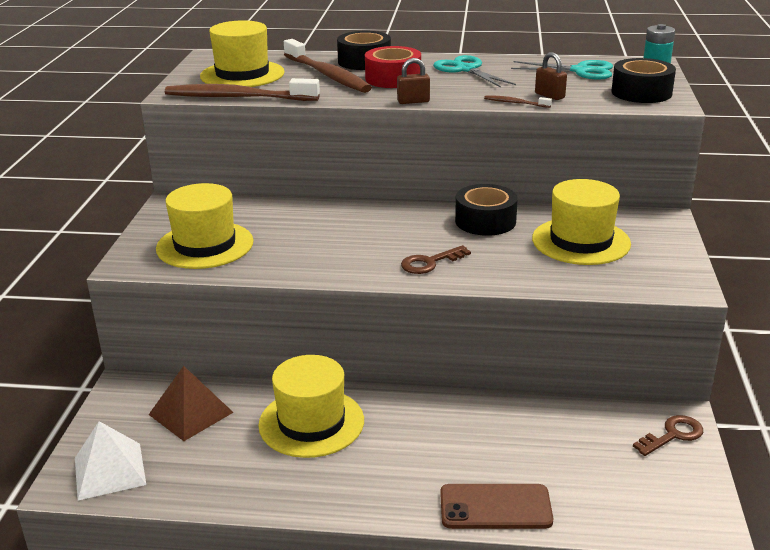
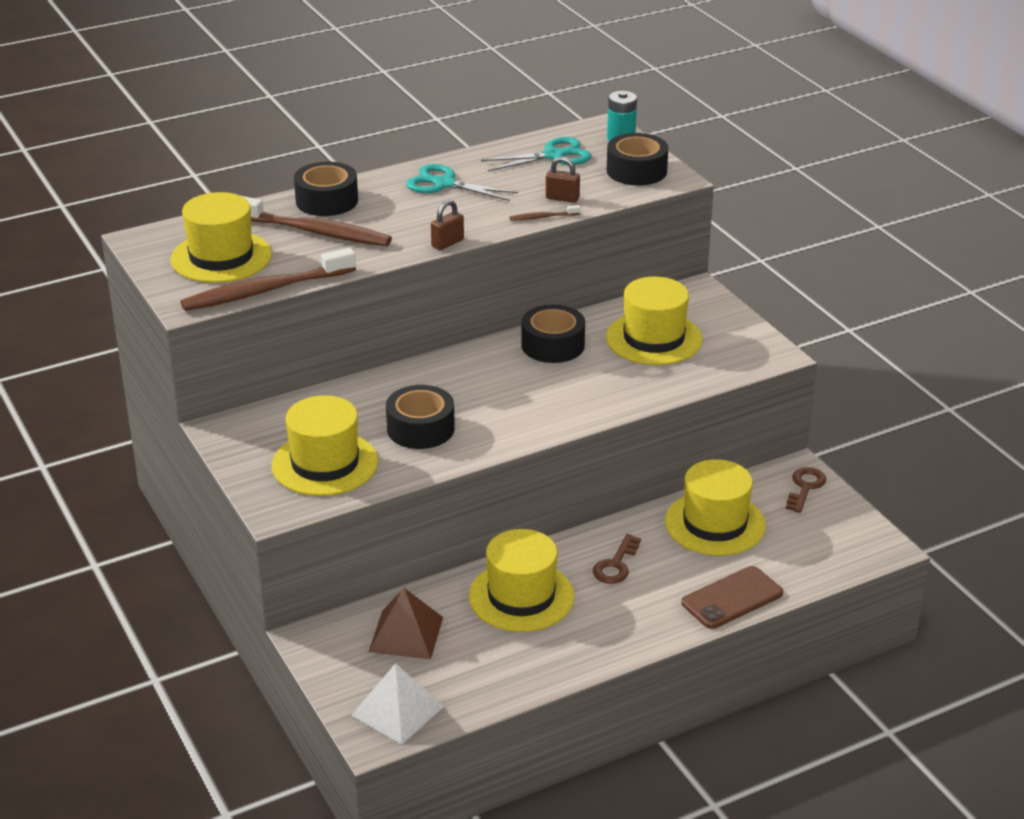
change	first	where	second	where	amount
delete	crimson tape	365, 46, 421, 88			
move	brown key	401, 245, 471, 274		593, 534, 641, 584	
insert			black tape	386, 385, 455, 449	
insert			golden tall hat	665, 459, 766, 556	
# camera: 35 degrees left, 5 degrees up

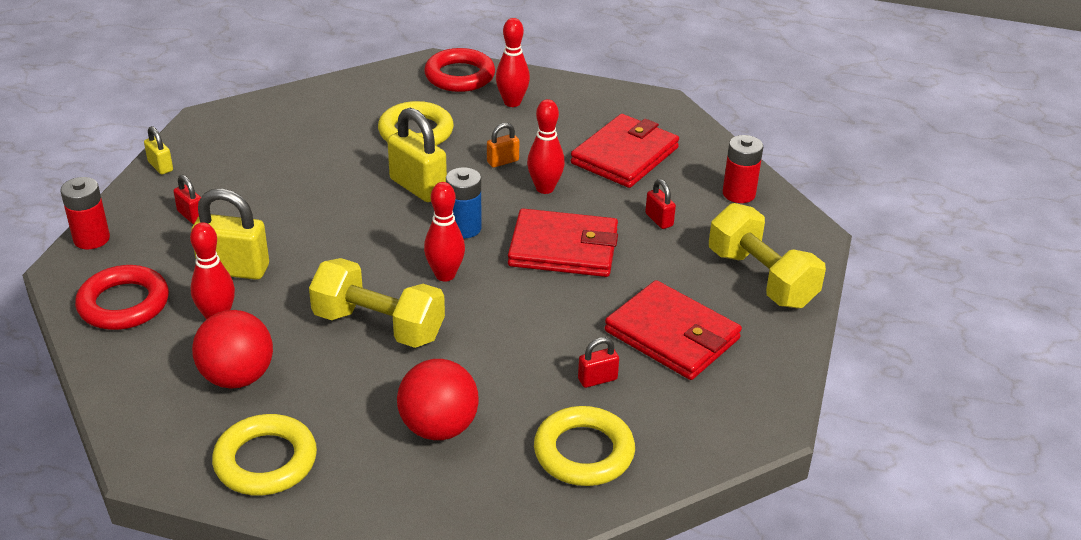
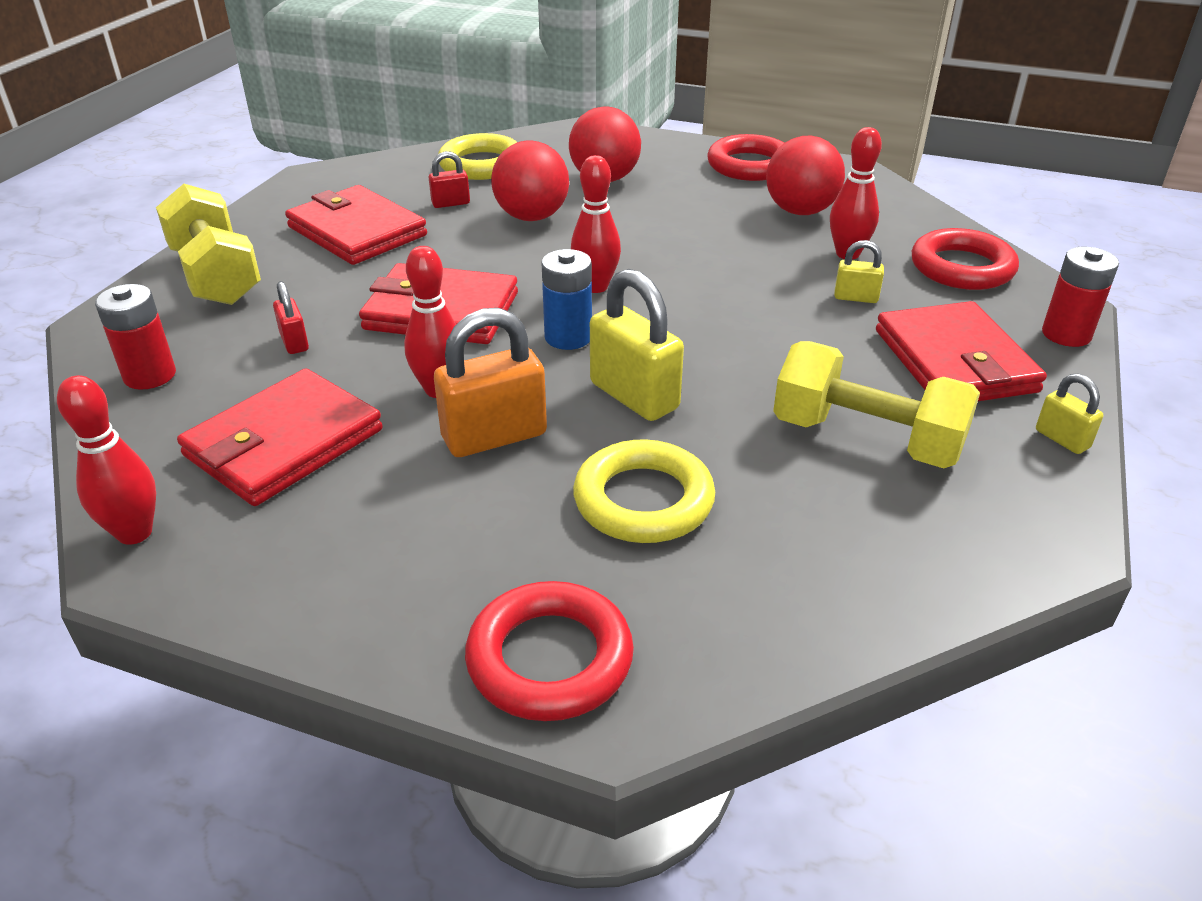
change	first	where	second	where	amount
move	crimson tenpin	496, 18, 530, 107		57, 375, 156, 545	
resize	orange-coloured lock	487, 123, 519, 167		434, 308, 547, 457	x1.93
replace	crimson lock	173, 174, 201, 224	crimson card wallet	876, 301, 1047, 401	
resize	golden lock	191, 188, 269, 280		834, 240, 884, 303	x0.52
move	golden free weight	309, 258, 445, 348		773, 341, 980, 468	
recolor	golden torus	212, 414, 317, 496	crimson torus	707, 134, 784, 181	
insert			crimson play ball	491, 140, 569, 221	
# camera: 175 degrees left, 0 degrees up

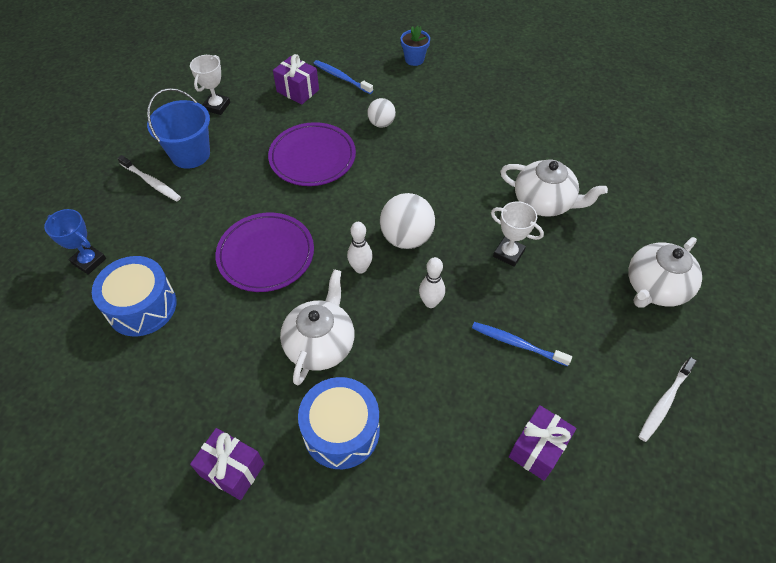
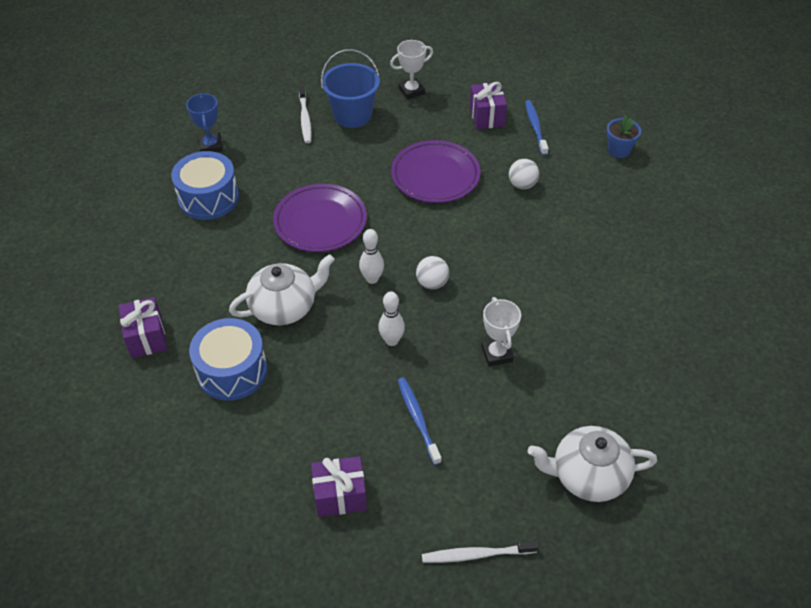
change	first	where	second	where	amount
delete	white tea pot	500, 160, 608, 217			
resize	white play ball	380, 193, 435, 249		416, 256, 449, 289	x0.59
# camera: 45 degrees right, 5 degrees down

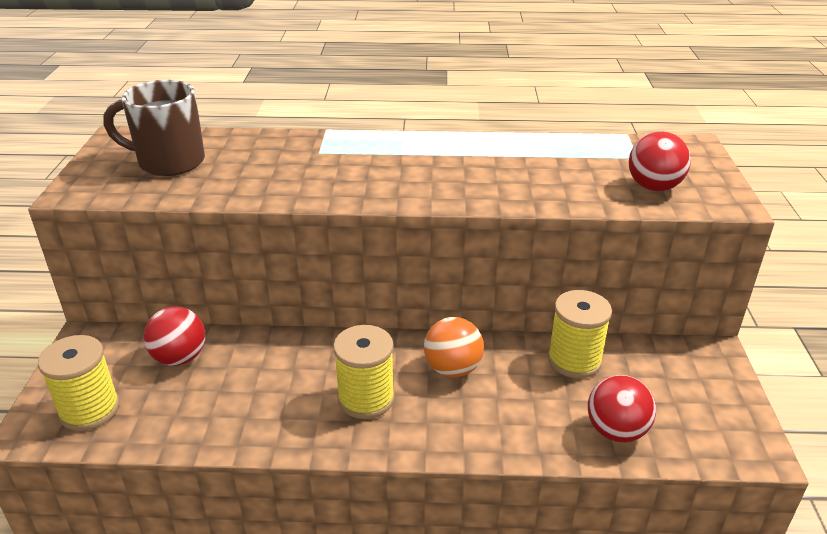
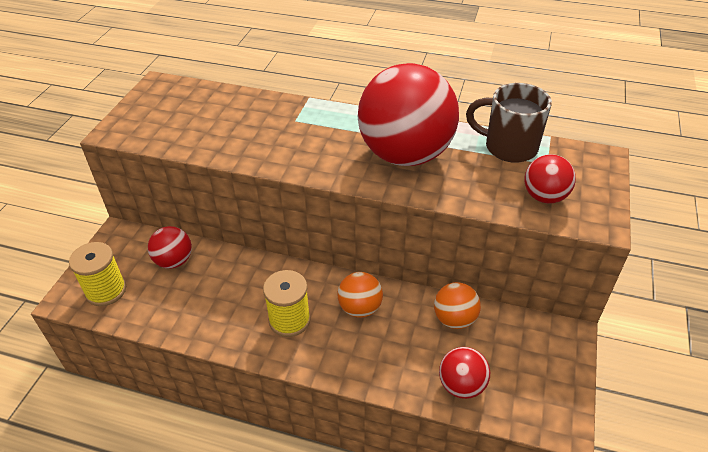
change	first	where	second	where	amount
move	brown mug	103, 80, 205, 176		466, 83, 552, 163	
replace	golden spool	548, 290, 612, 378	orange-coloured play ball	434, 282, 481, 329	
insert			crimson play ball	358, 63, 459, 166	
# camera: 15 degrees right, 10 degrees up

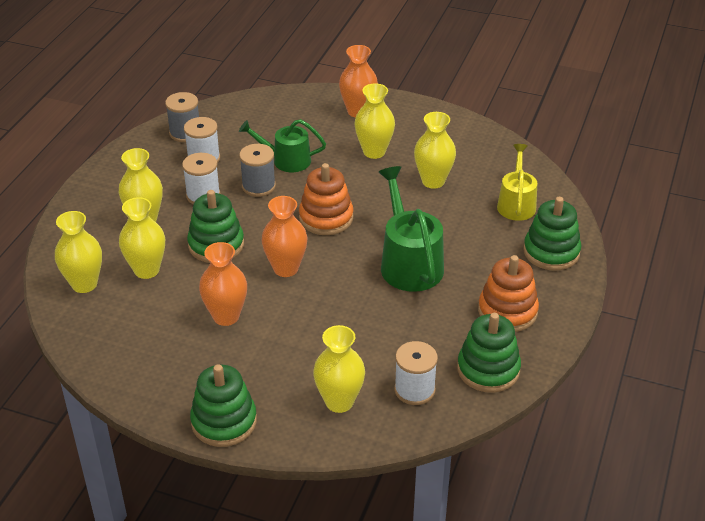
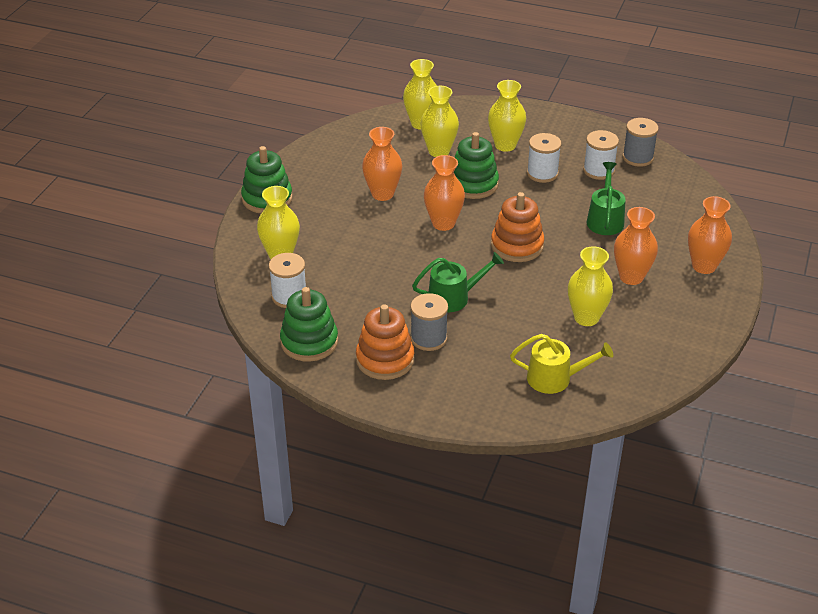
change	first	where	second	where	amount
recolor	golden tall vase	354, 83, 395, 159	orange-coloured tall vase	614, 207, 658, 285	
move	gray spool	239, 144, 276, 197		410, 293, 448, 351	
resize	emerald sprinkling can	379, 166, 444, 292		412, 252, 504, 312	x0.66
delete	emerald ring stacker	523, 197, 581, 271			
# camera: 90 degrees right, 0 degrees up

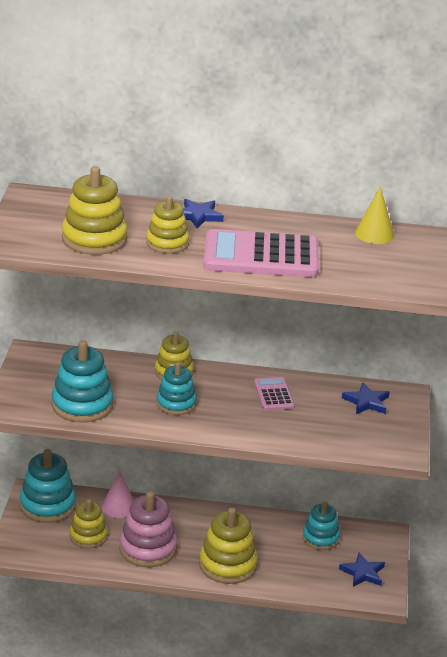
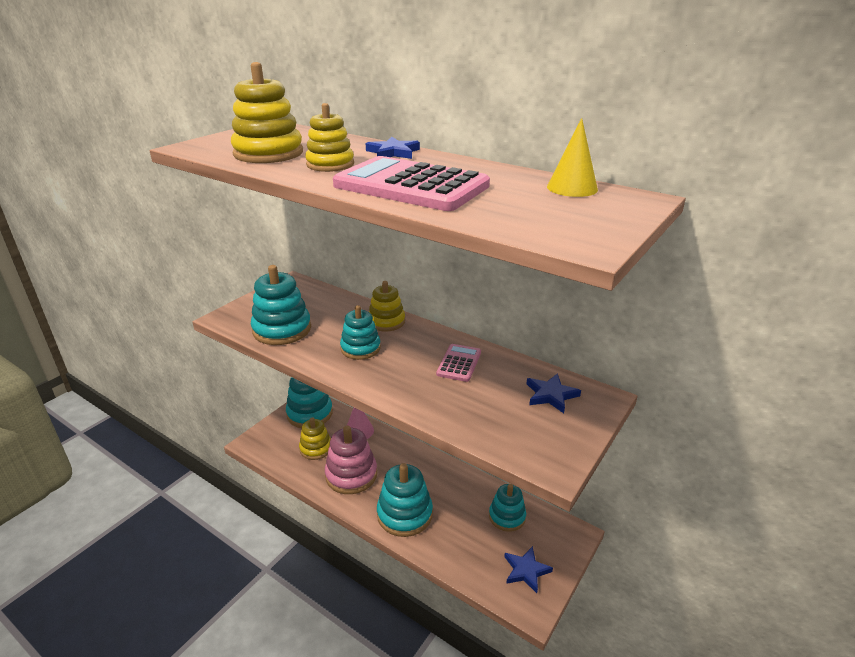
change	first	where	second	where	amount
recolor	golden ring stacker	199, 507, 258, 584	turquoise ring stacker	377, 463, 433, 537	
# camera: 30 degrees right, 0 degrees up

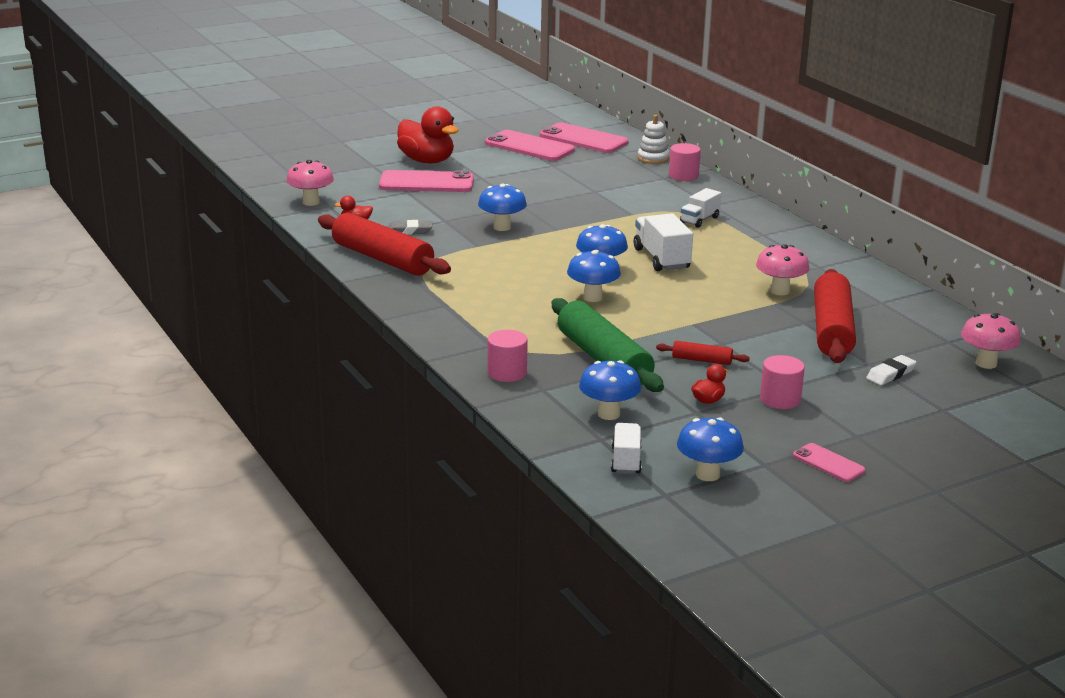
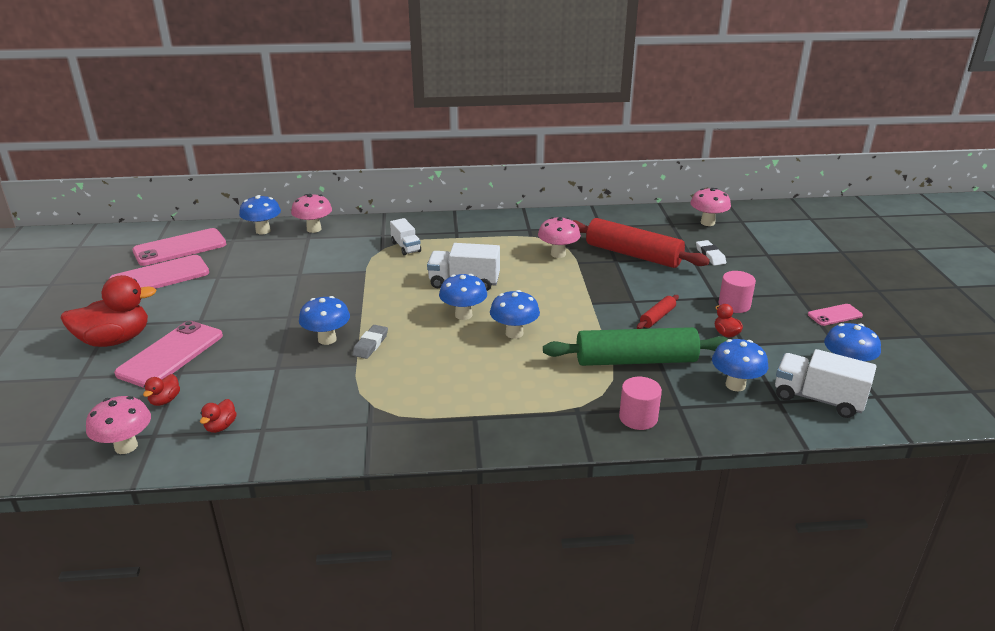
change	first	where	second	where	amount
replace	white ring stacker	638, 115, 669, 164	blue toadstool	239, 195, 281, 234	
replace	rosy cylinder	669, 143, 701, 181	rosy toadstool	291, 194, 332, 233	
delete	crimson pastry roller	318, 213, 451, 276			
move	gray pencil eraser	388, 220, 433, 235		352, 325, 388, 359	
resize	white truck	611, 423, 642, 474		775, 349, 876, 418	x1.57
insert			crimson rubber duck	143, 374, 180, 406	
# camera: 65 degrees left, 5 degrees up

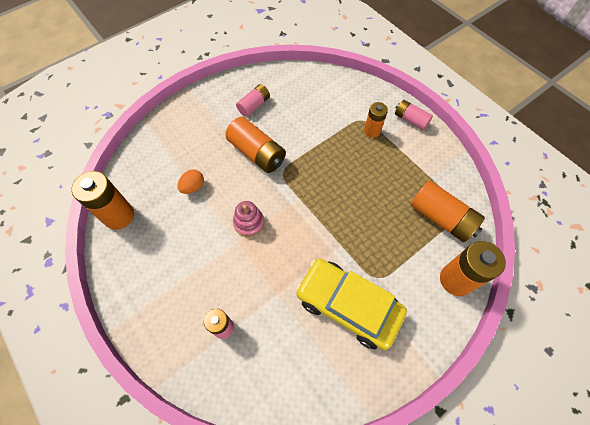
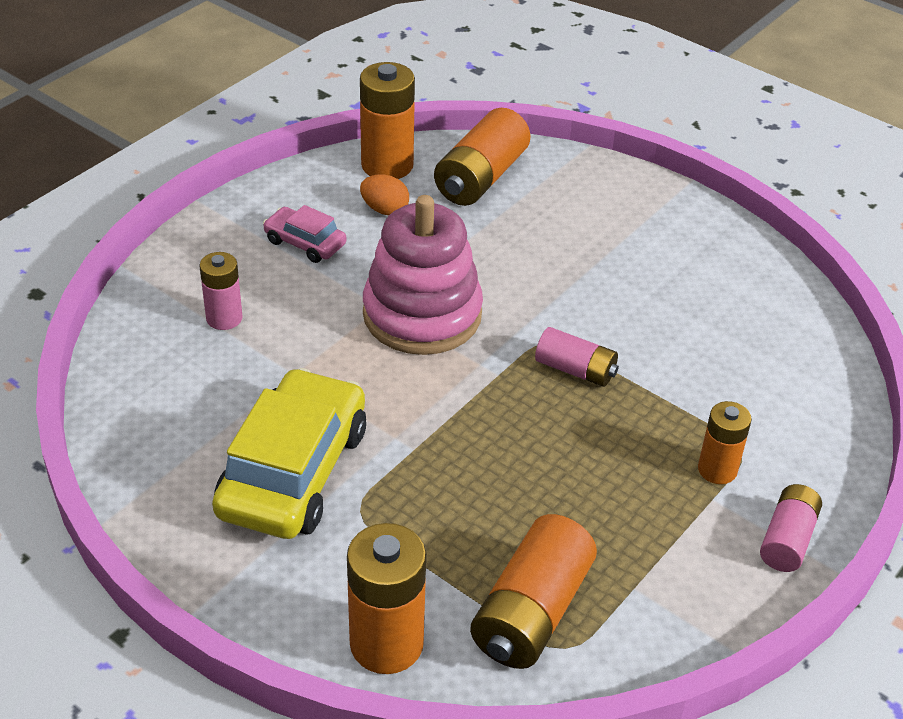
change	first	where	second	where	amount
move	rosy AA battery	236, 84, 270, 117		535, 327, 619, 387	
move	orange-coloured AA battery	225, 117, 286, 173		434, 108, 531, 206	
move	orange-coloured toy egg	178, 169, 204, 194		360, 174, 409, 215	
resize	rosy ring stacker	233, 201, 265, 237		363, 195, 483, 355	x2.02
insert			rosy toy car	263, 205, 347, 263	
# camera: 75 degrees right, 20 degrees down

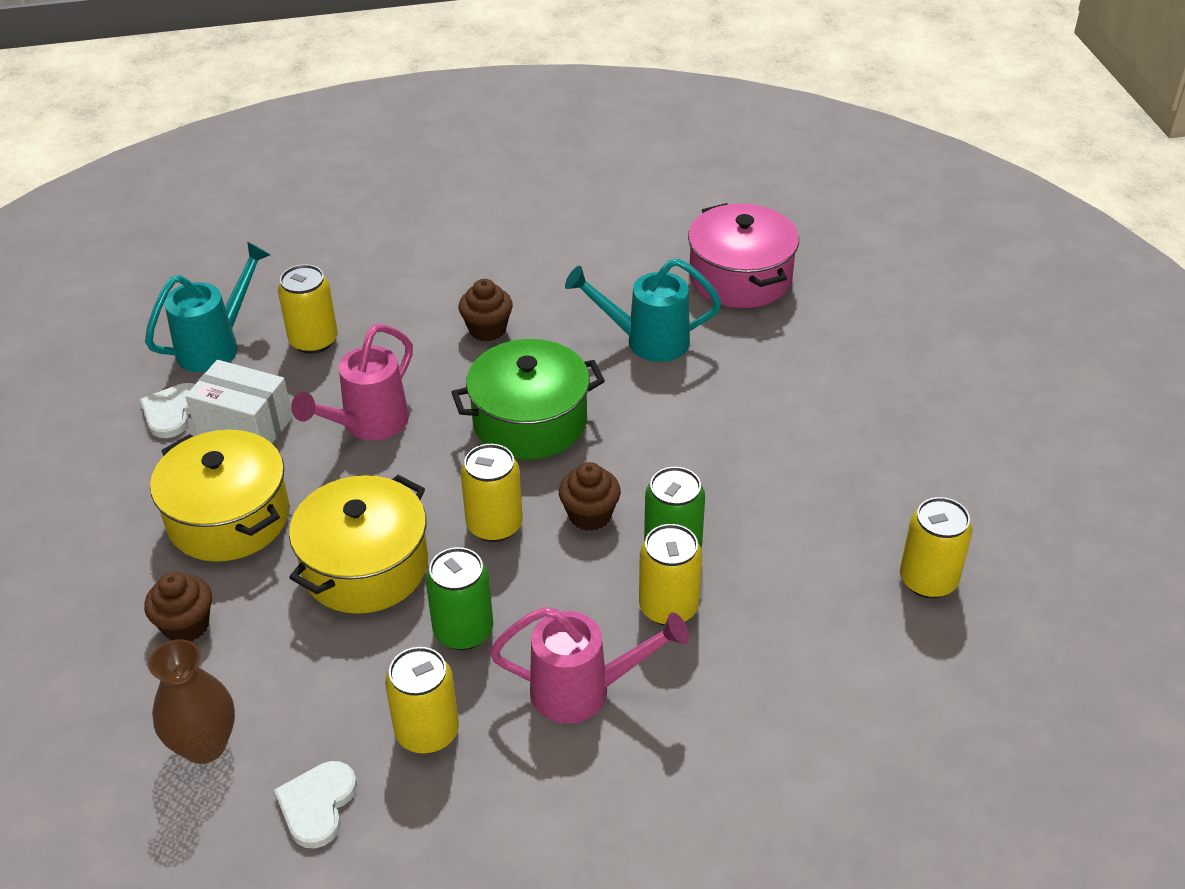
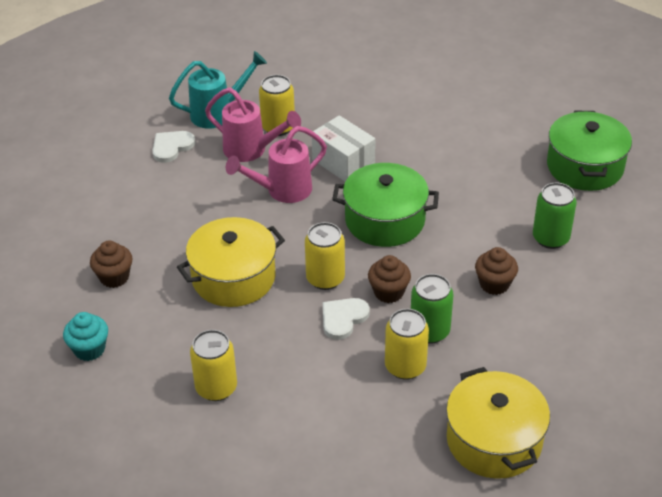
change	first	where	second	where	amount
recolor	rosy pot	688, 203, 799, 308	emerald pot	547, 110, 632, 191	
delete	turquoise sprinkling can	565, 258, 721, 362			
move	brown fairy cake	459, 279, 513, 341		475, 247, 518, 295	
move	white parcel	185, 360, 293, 443		312, 115, 376, 181	
move	golden pot	150, 430, 290, 562		446, 367, 550, 479	
delete	golden tin	900, 497, 972, 598			
move	emerald tin	426, 547, 493, 650		533, 183, 577, 249	
move	rosy sprinkling can	490, 607, 689, 724		205, 87, 301, 162	
replace	brown tall vase	148, 639, 235, 764	turquoise fairy cake	63, 312, 108, 361	
move	white heart	274, 761, 357, 848		323, 298, 370, 340	
# camera: 25 degrees right, 0 degrees up

